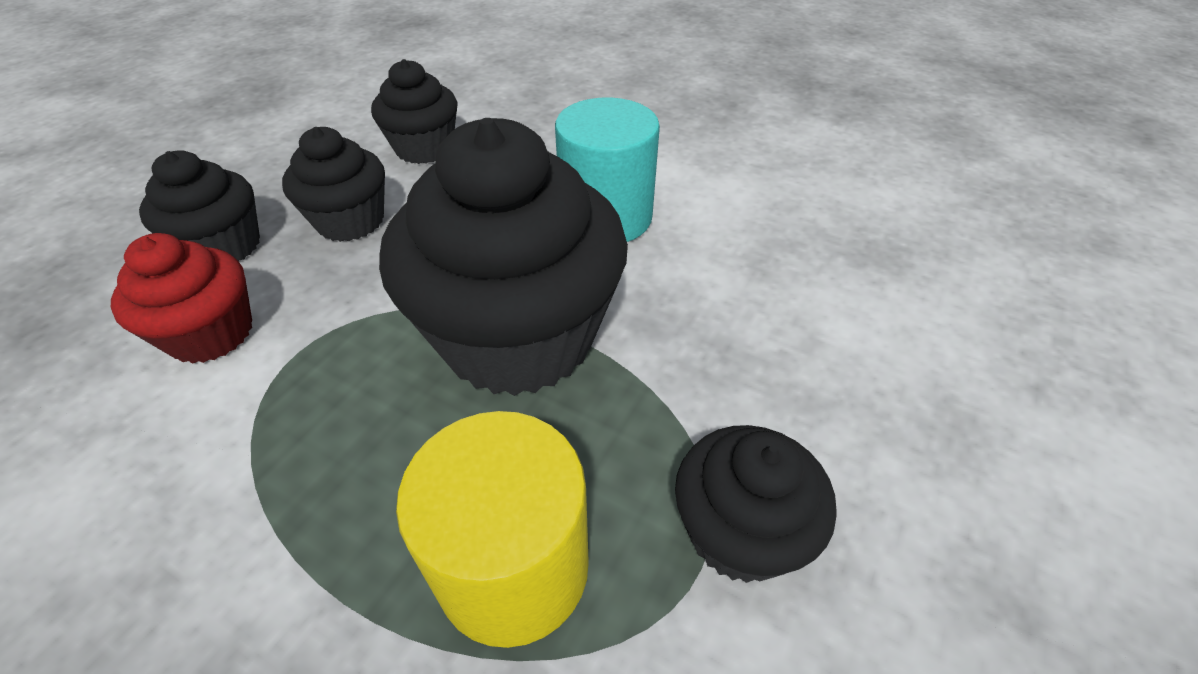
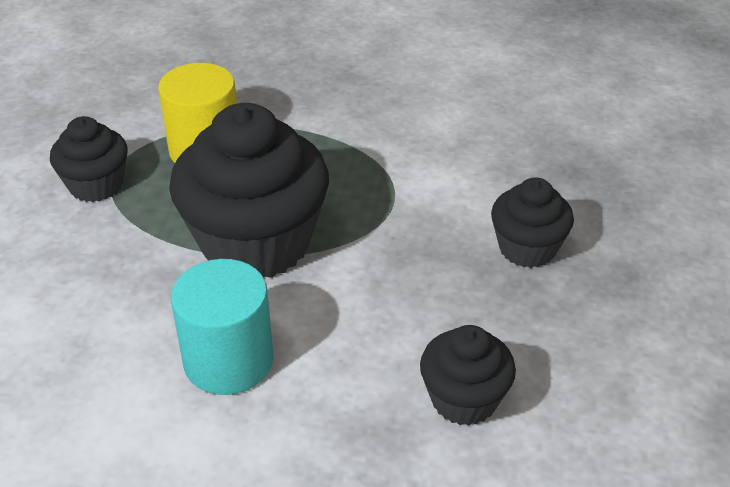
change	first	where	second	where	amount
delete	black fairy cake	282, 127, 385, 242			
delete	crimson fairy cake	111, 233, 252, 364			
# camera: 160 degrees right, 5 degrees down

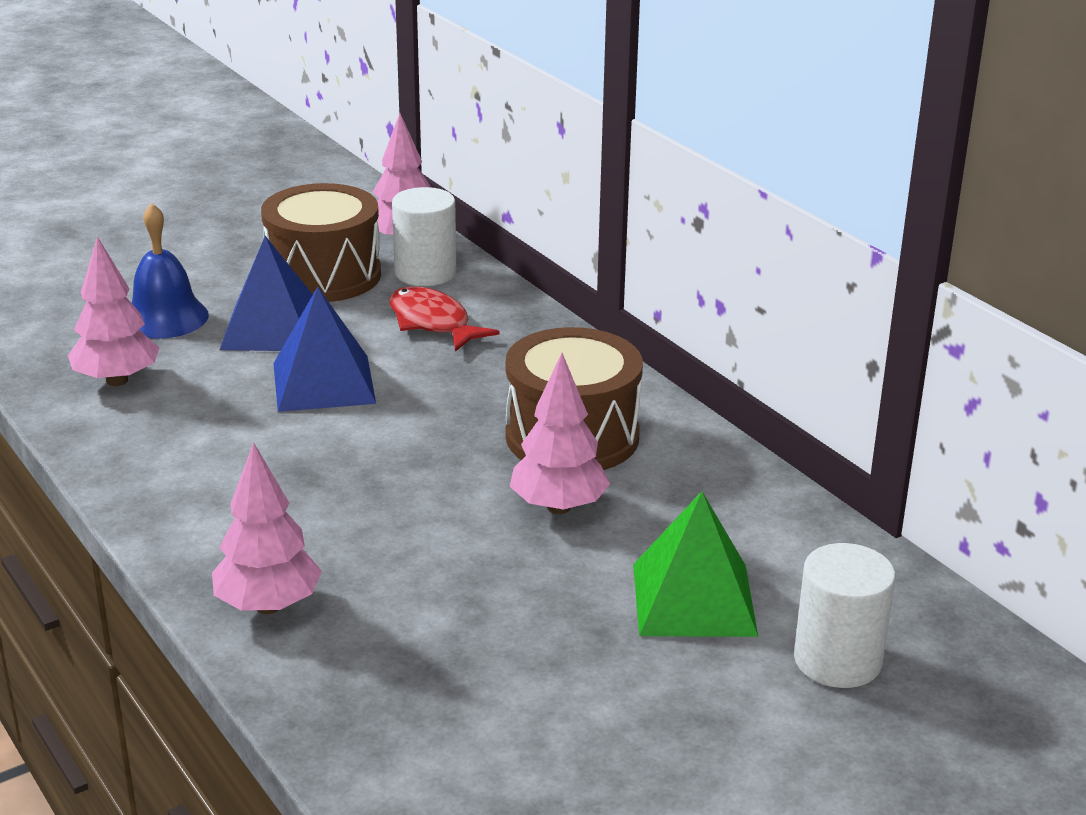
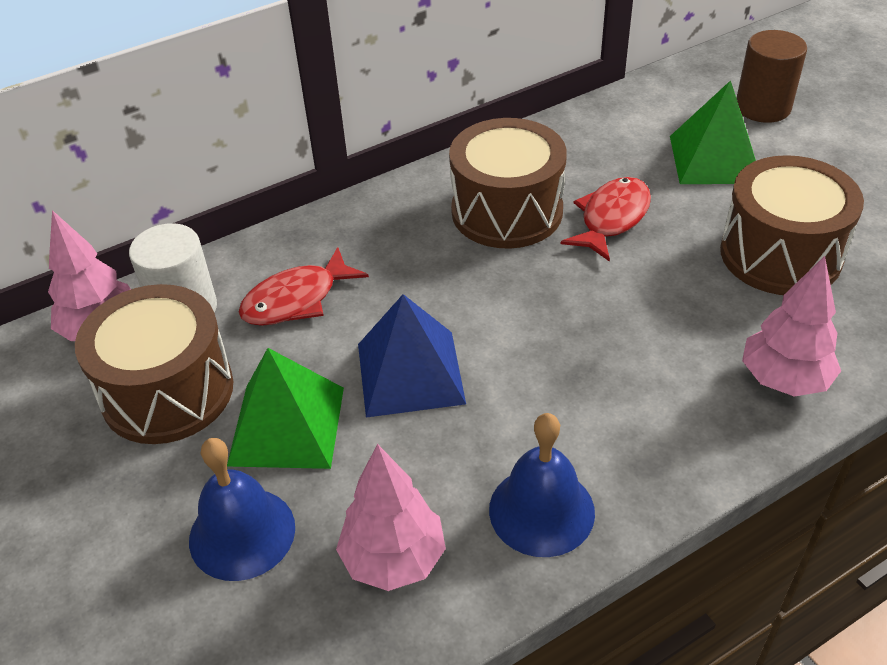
change	first	where	second	where	amount
recolor	blue pyramid	220, 236, 313, 351	emerald pyramid	227, 348, 344, 469	
replace	rosy fir tree	510, 353, 610, 514	crimson toy fish	561, 177, 651, 262	
recolor	white cylinder	794, 543, 896, 688	brown cylinder	737, 30, 807, 123	
insert			brown snare drum	720, 155, 864, 295	
insert			blue hand bell	489, 413, 595, 557	
# camera: 85 degrees left, 15 degrees up

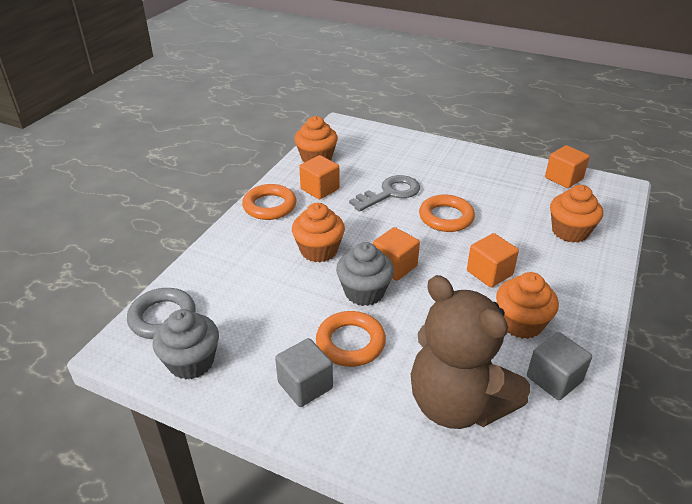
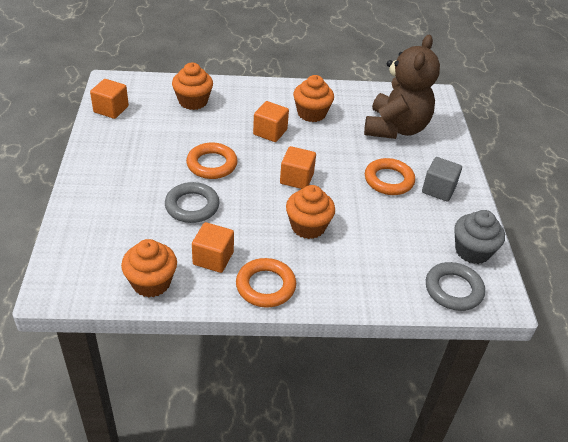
change	first	where	second	where	amount
replace	gray key	349, 175, 420, 212	gray torus	165, 182, 220, 223	
delete	gray fairy cake	336, 242, 394, 306			
delete	gray block	527, 332, 592, 400			
# camera: 120 degrees left, 5 degrees up

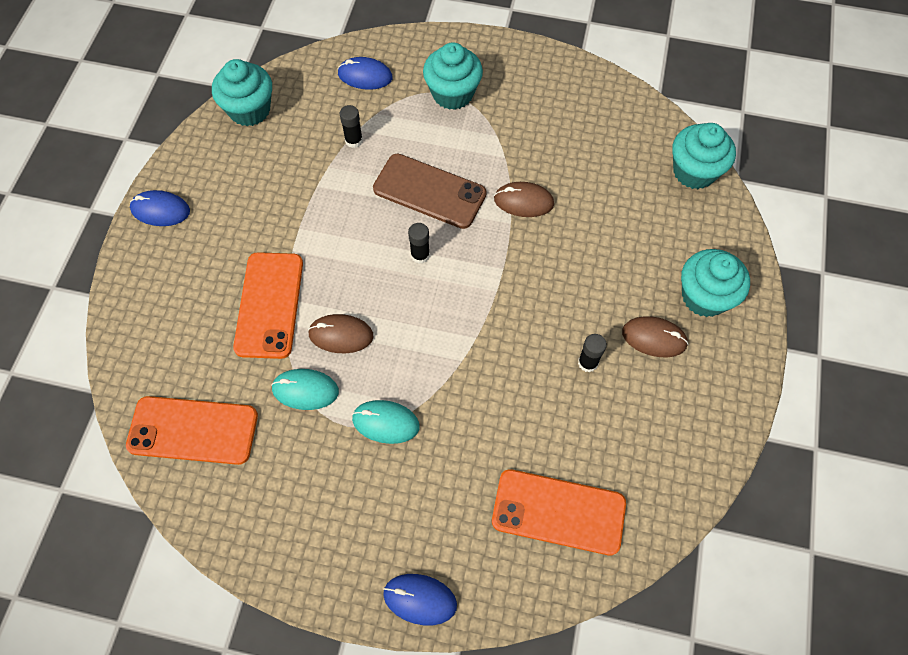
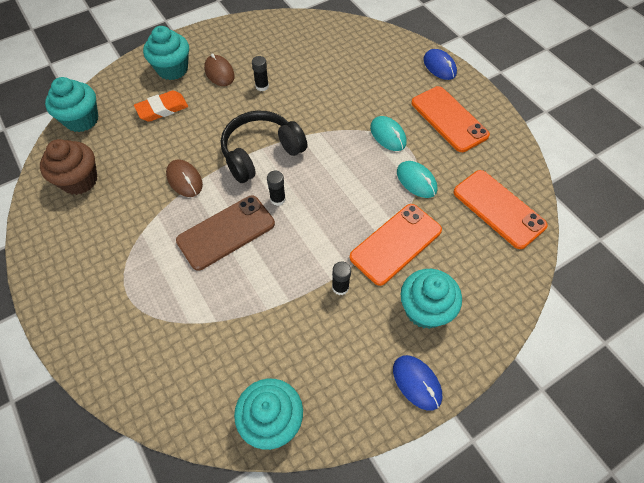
change	first	where	second	where	amount
move	turquoise fairy cake	423, 42, 483, 110		400, 269, 462, 329	
delete	blue PC mouse	338, 57, 393, 90			
move	black glue	339, 105, 363, 148		332, 261, 351, 295	
rotate	brown mobile phone	373, 154, 487, 229		176, 196, 275, 271	75 degrees clockwise
delete	brown PC mouse	308, 314, 374, 353			
move	orange-coloured mobile phone	492, 469, 626, 556		411, 86, 490, 152	
insert			orange-coloured pencil eraser	134, 90, 188, 122	
insert			black headset	221, 111, 308, 183	
insert			brown fairy cake	40, 139, 97, 195	
# camera: 135 degrees left, 5 degrees down

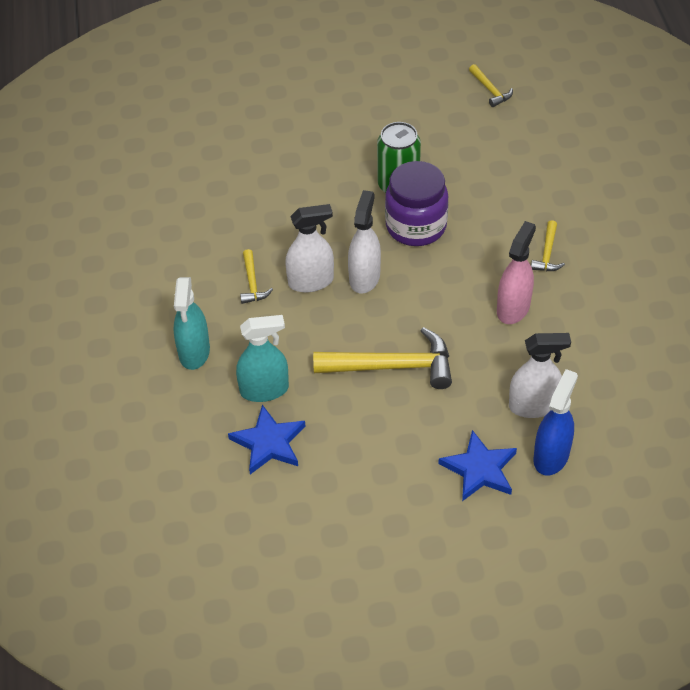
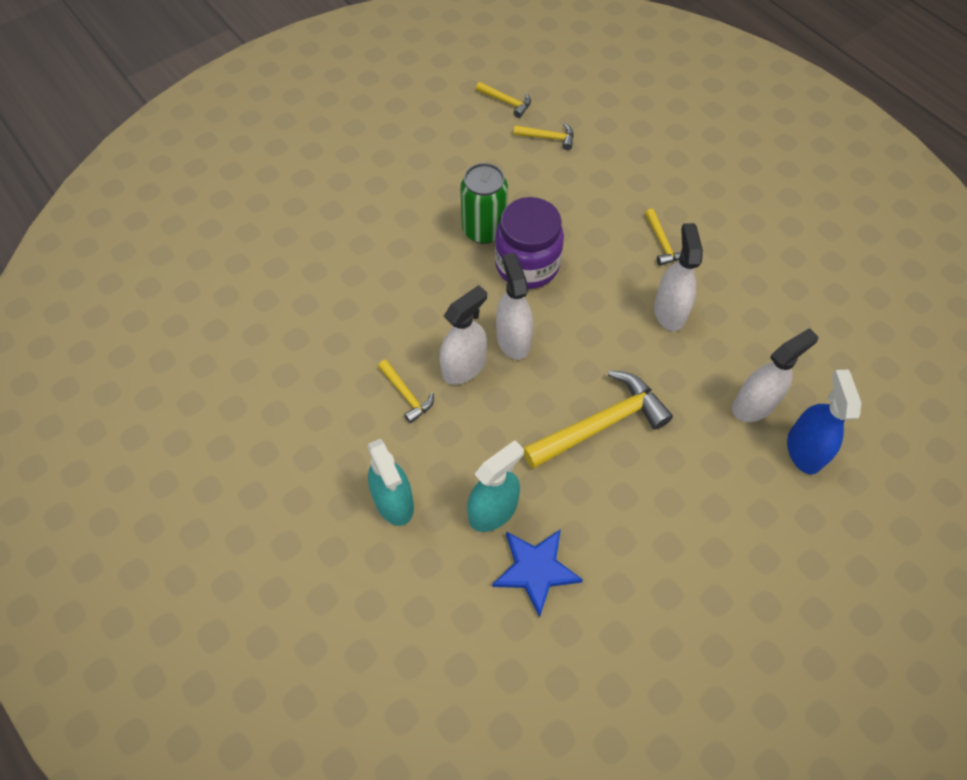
change	first	where	second	where	amount
recolor	rosy spray cleaner	497, 221, 536, 324	white spray cleaner	654, 223, 703, 331	
delete	blue star shape	438, 430, 517, 501			
insert			golden carpenter's hammer	514, 123, 574, 150	
# camera: 30 degrees left, 10 degrees up

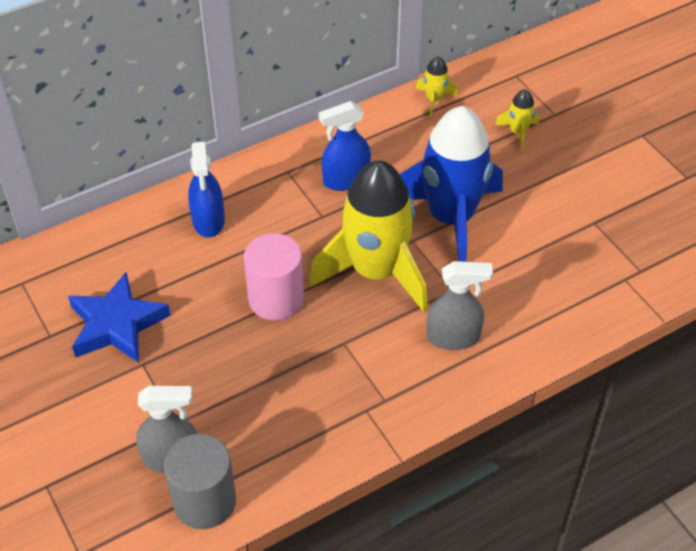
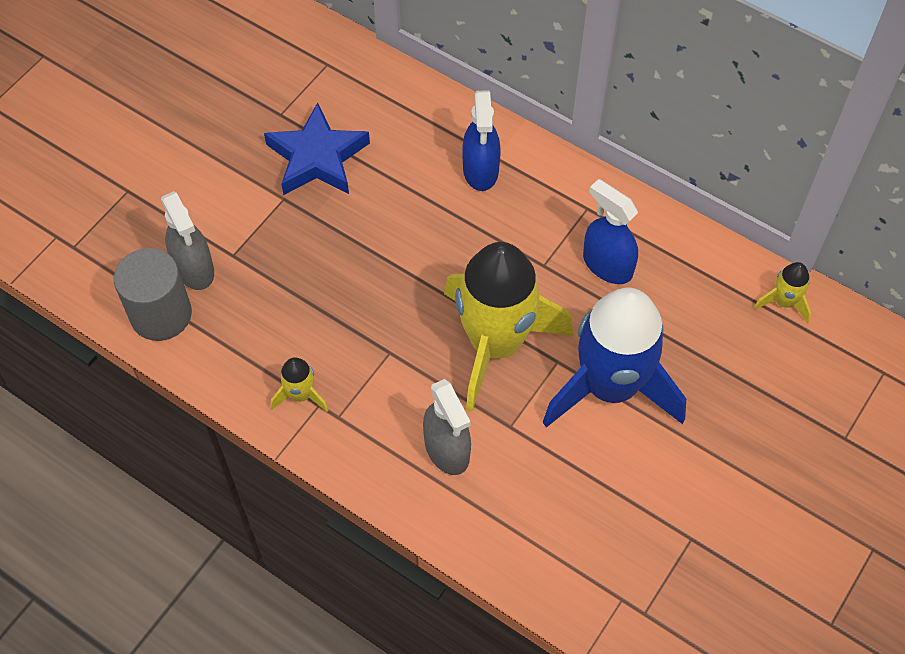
change	first	where	second	where	amount
move	golden spaceship	495, 89, 539, 151		271, 357, 328, 412	
rotate	blue spray cleaner	188, 142, 225, 237		462, 90, 500, 191	60 degrees counterclockwise
delete	rosy cylinder	244, 233, 304, 320			
# camera: 65 degrees right, 10 degrees up

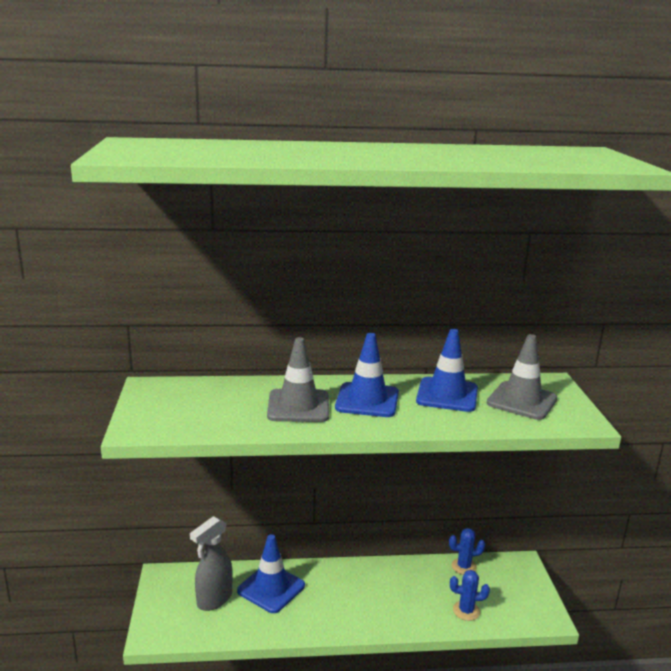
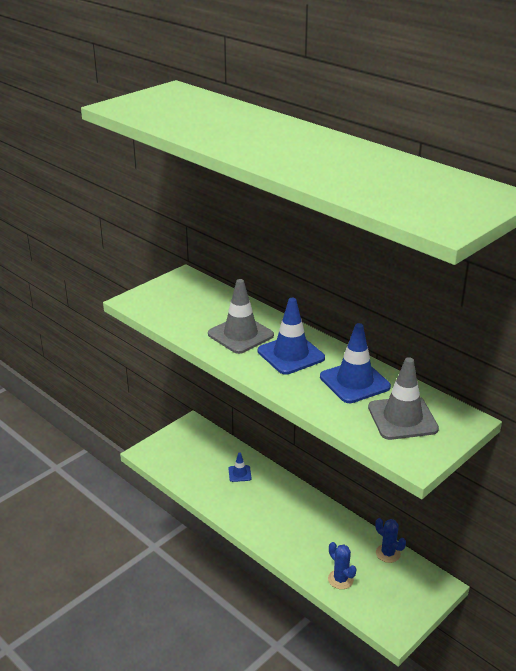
change	first	where	second	where	amount
delete	gray spray cleaner	190, 516, 232, 611			
resize	blue safety cone	237, 534, 305, 613		228, 453, 252, 482	x0.50
# camera: 50 degrees right, 10 degrees up

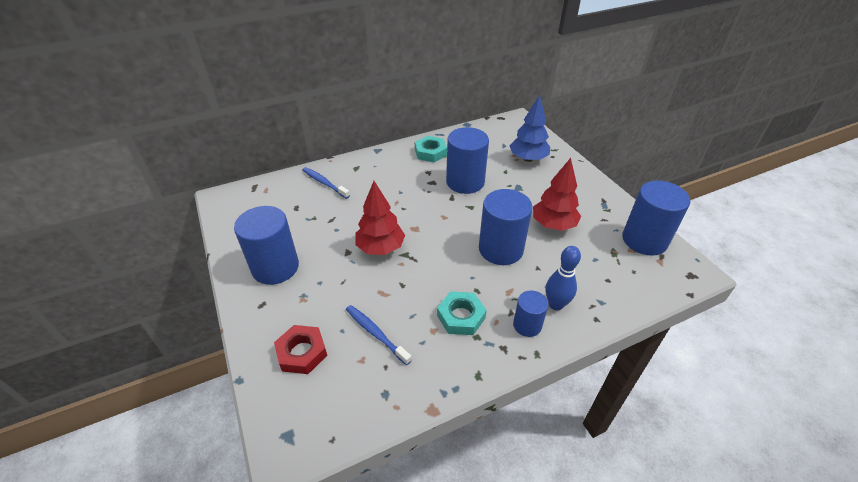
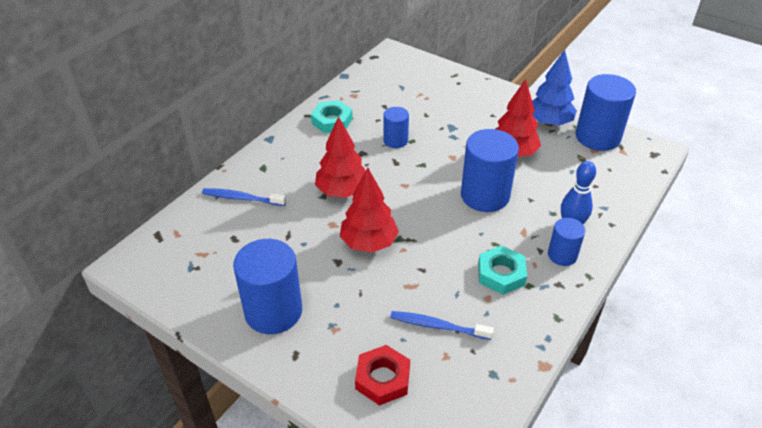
change	first	where	second	where	amount
move	blue fir tree	510, 95, 550, 162		532, 50, 577, 126	
resize	blue cylinder	446, 127, 489, 194		383, 107, 409, 148	x0.55
insert			crimson fir tree	315, 116, 365, 198	
# camera: 30 degrees left, 0 degrees up

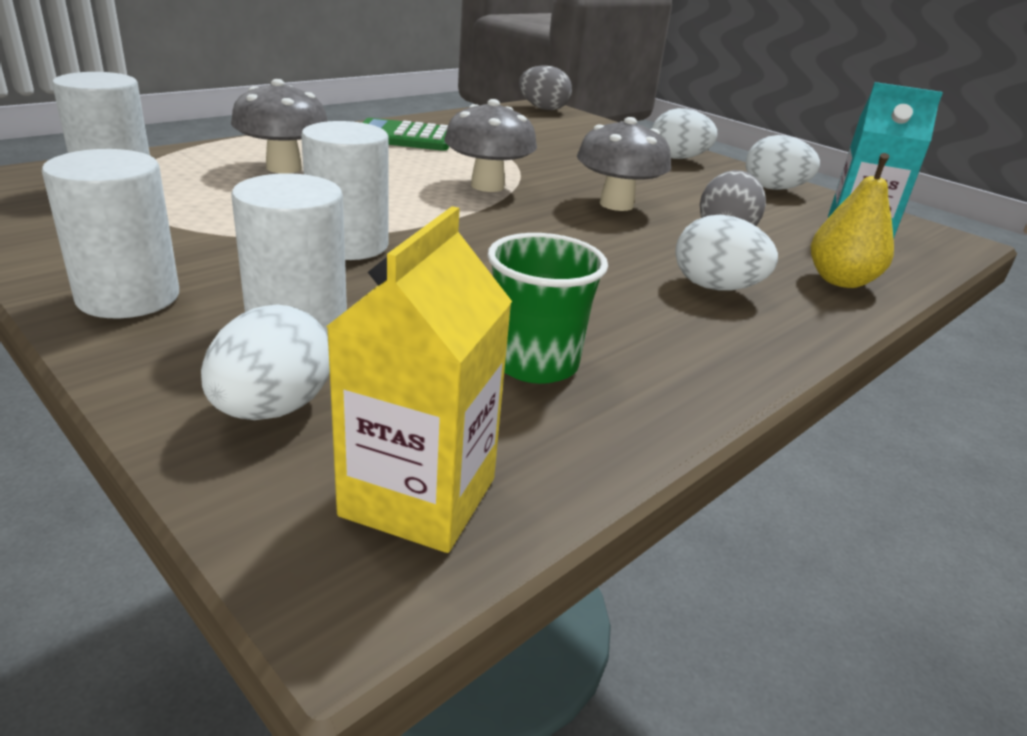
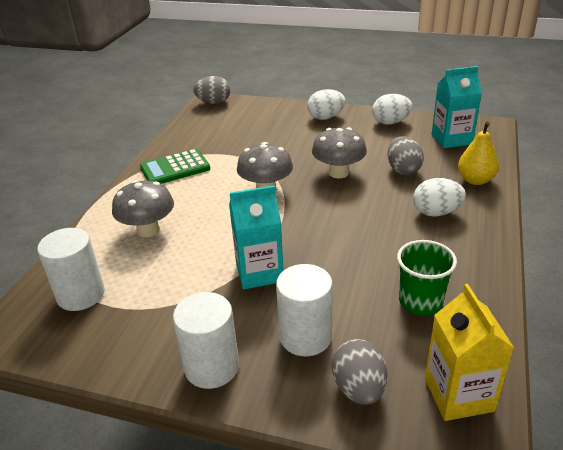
change	first	where	second	where	amount
replace	white cylinder	301, 121, 389, 260	turquoise carton	229, 185, 284, 289	
recolor	white toy egg	201, 305, 330, 420	gray toy egg	332, 339, 387, 405	
# camera: 25 degrees left, 5 degrees up

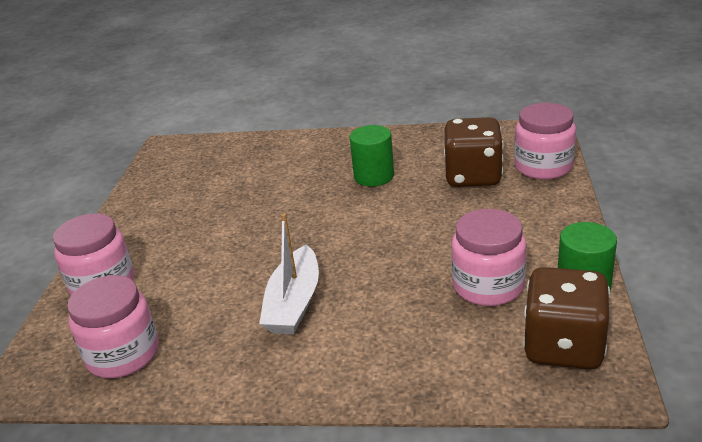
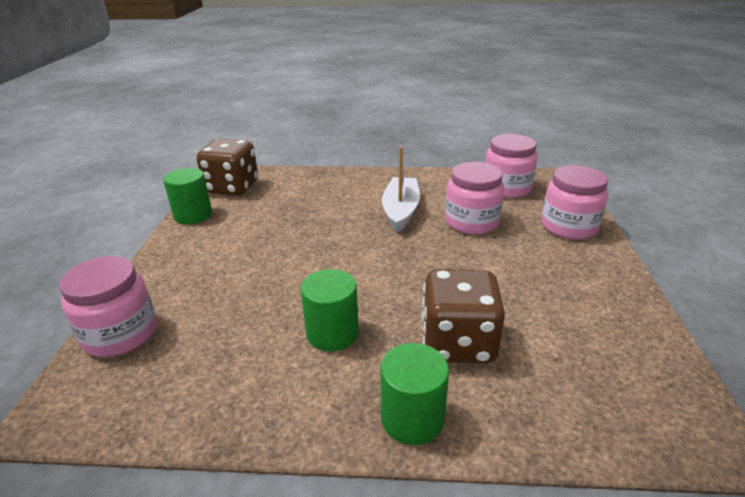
change	first	where	second	where	amount
move	brown game die	444, 117, 504, 187		422, 269, 505, 364	
move	rosy jar	451, 209, 527, 306		445, 162, 504, 234	
insert			emerald cylinder	380, 343, 449, 445	
# camera: 175 degrees right, 0 degrees up

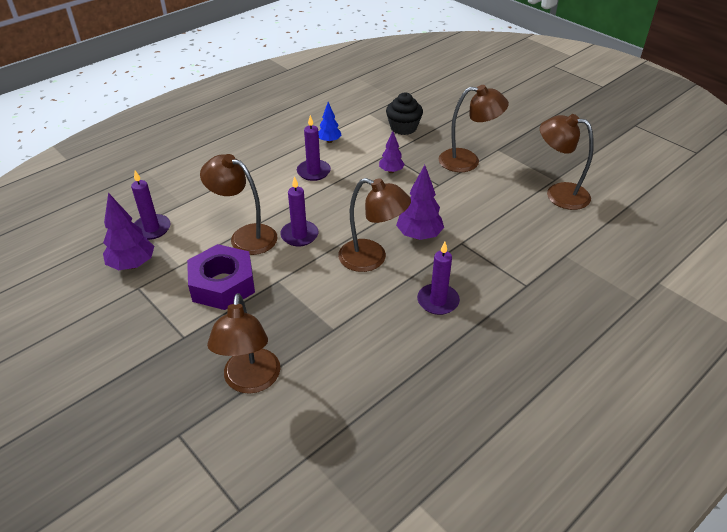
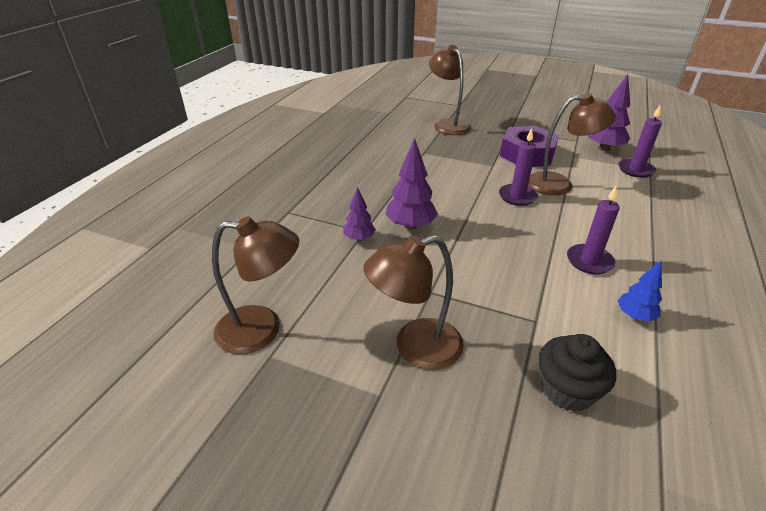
change	first	where	second	where	amount
move	violet fir tree	379, 131, 405, 173		343, 187, 376, 241	
delete	brown desk lamp	338, 178, 411, 272			
delete	violet candle	417, 242, 460, 315			
# camera: 155 degrees right, 5 degrees down

